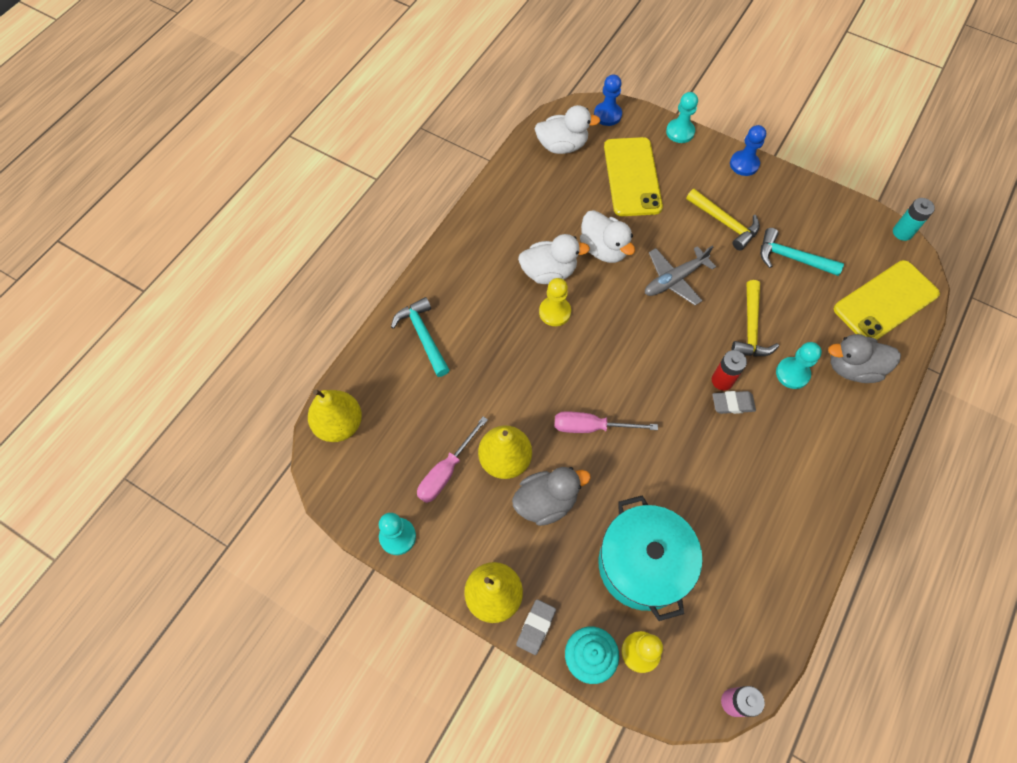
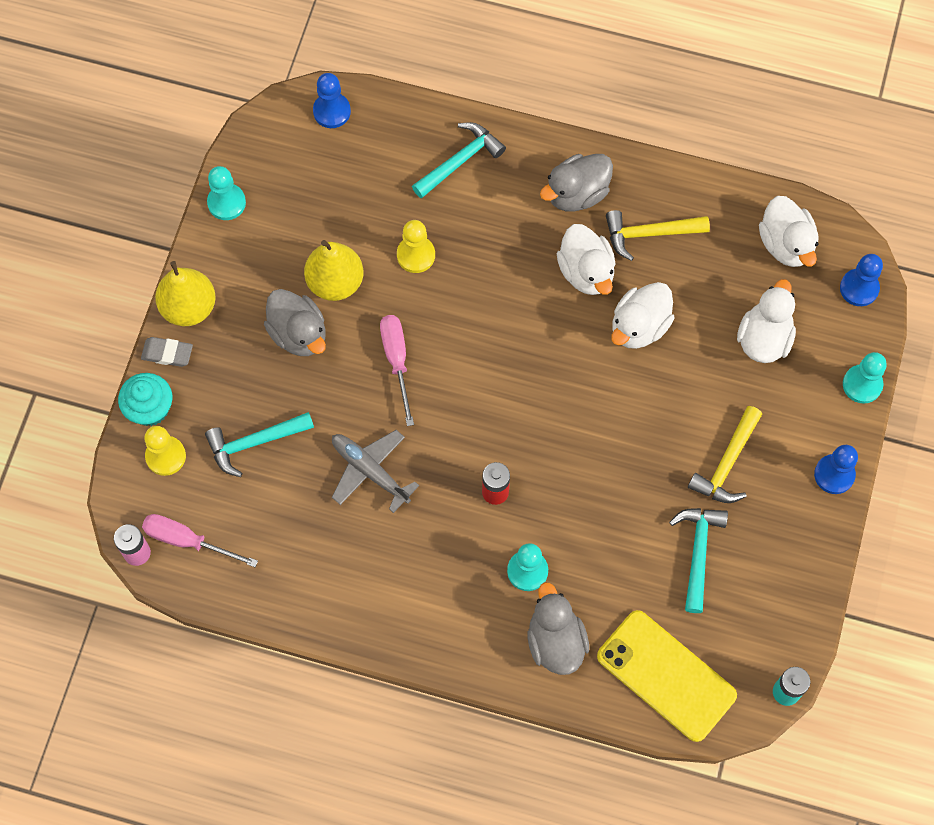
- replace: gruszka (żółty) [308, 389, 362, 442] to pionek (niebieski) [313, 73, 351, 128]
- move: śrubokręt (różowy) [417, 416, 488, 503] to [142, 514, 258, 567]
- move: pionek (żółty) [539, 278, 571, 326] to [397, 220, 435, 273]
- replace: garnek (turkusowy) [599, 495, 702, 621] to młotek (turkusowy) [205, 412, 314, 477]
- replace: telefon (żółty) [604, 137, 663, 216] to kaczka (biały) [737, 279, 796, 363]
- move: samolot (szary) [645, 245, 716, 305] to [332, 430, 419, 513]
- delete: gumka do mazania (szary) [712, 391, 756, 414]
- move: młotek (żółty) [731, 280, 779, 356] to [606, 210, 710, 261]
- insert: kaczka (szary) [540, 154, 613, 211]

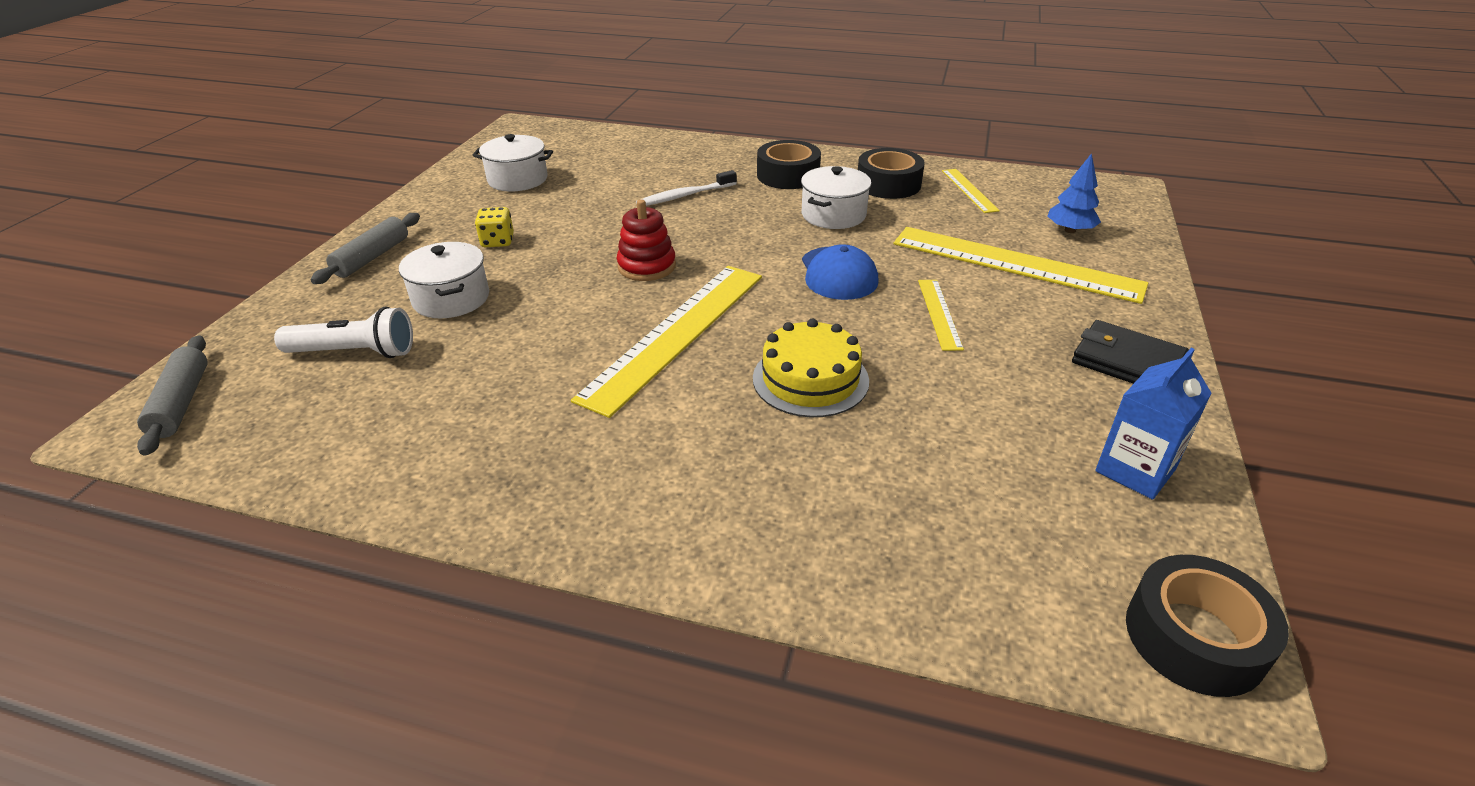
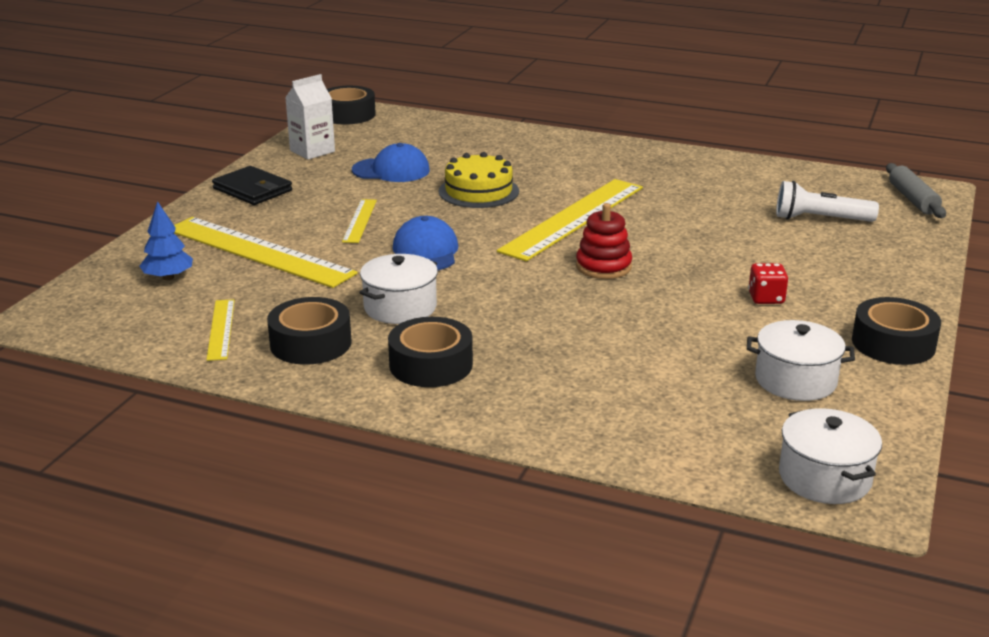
- delete: wałek do ciasta (szary) [311, 213, 420, 284]
- move: garnek (biały) [399, 242, 489, 318] to [779, 408, 882, 504]
- recolor: kostka do gry (żółty) [475, 207, 514, 247] to kostka do gry (czerwony) [748, 263, 788, 304]
- delete: szczoteczka do zębów (biały) [636, 170, 737, 206]
- recolor: karton mleka (niebieski) [1095, 348, 1212, 500] to karton mleka (biały) [285, 74, 335, 160]
- insert: czapka (niebieski) [352, 143, 430, 182]
- insert: taśma klejąca (czarny) [852, 297, 941, 365]

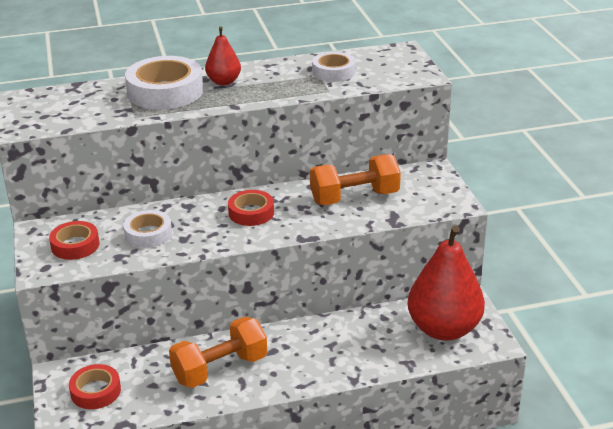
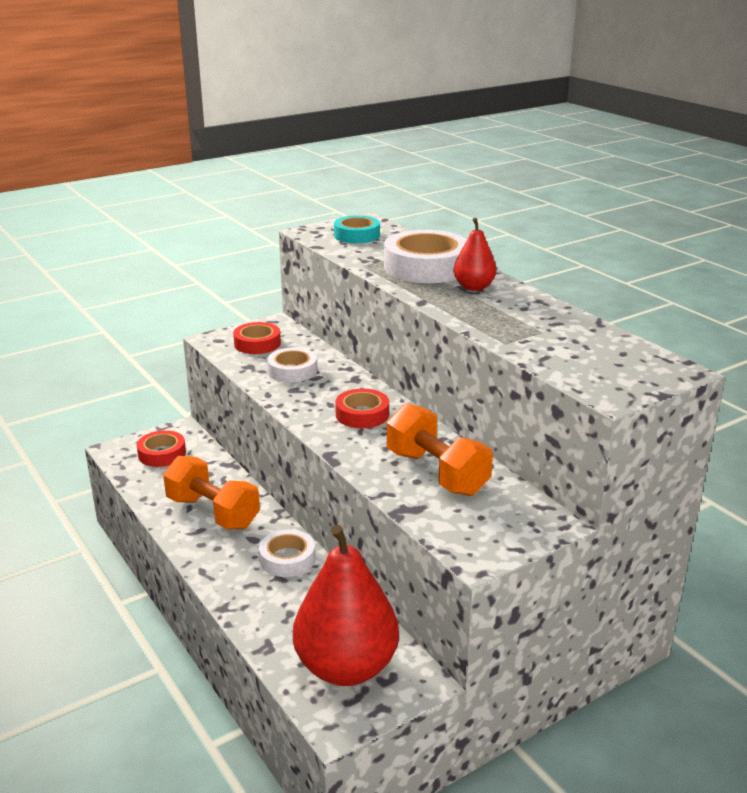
- move: taśma klejąca (biały) [312, 52, 356, 82] to [259, 529, 315, 577]
- insert: taśma klejąca (turkusowy) [334, 215, 380, 243]

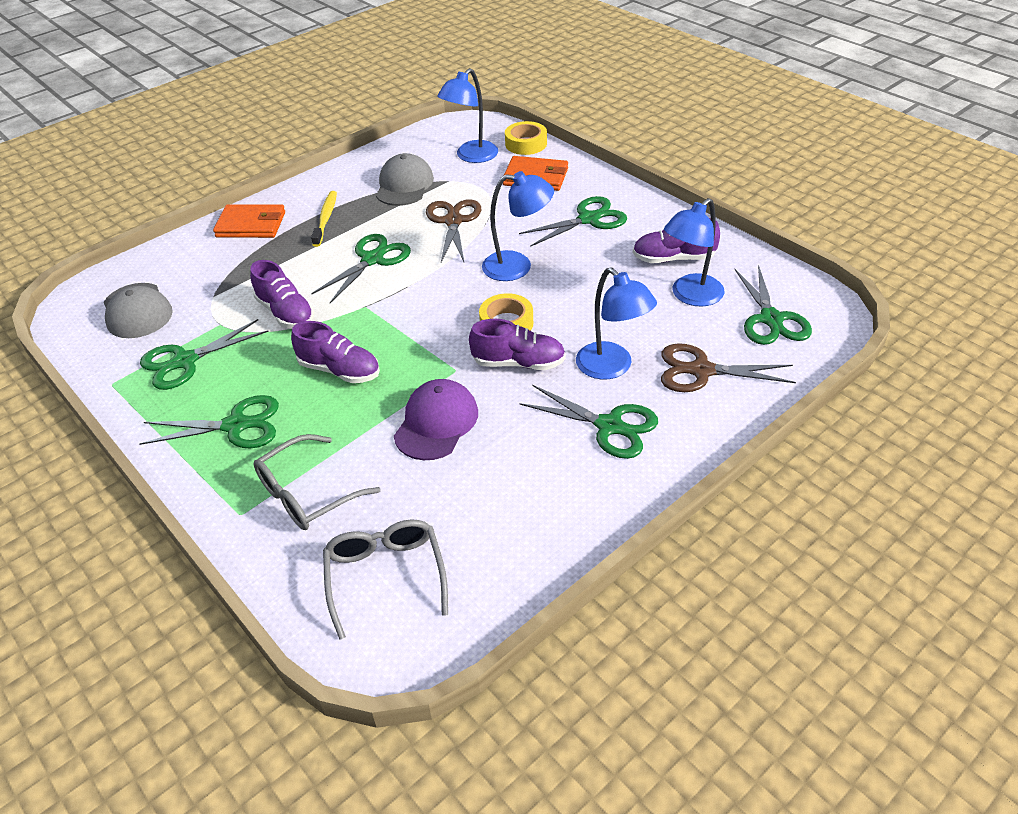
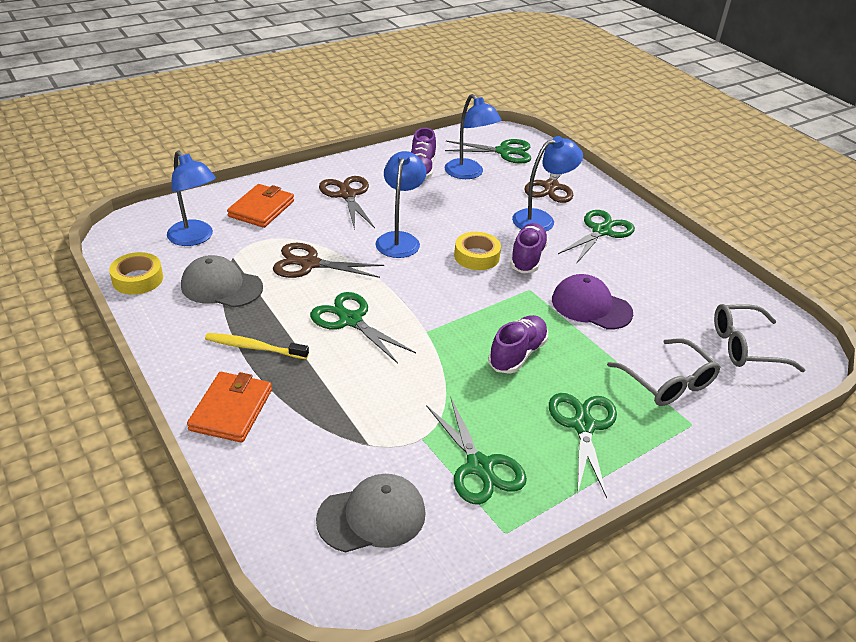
- delete: but (fioletowy) [250, 260, 314, 328]
- move: taśma klejąca (żółty) [505, 121, 547, 155] to [109, 252, 163, 295]
- recolor: nożyczki (zielony) [519, 196, 627, 247] to nożyczki (brązowy) [319, 176, 375, 230]

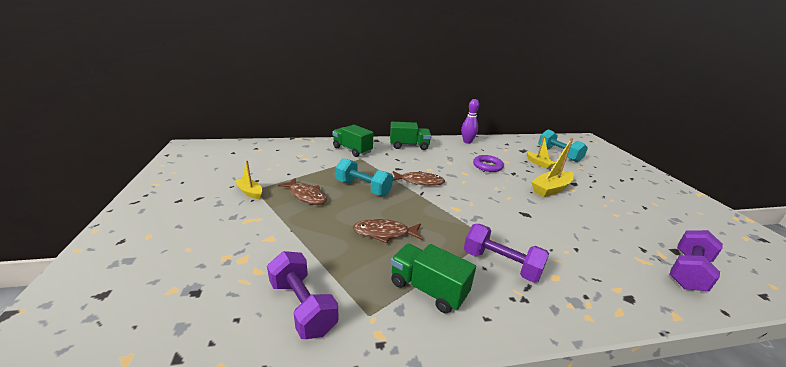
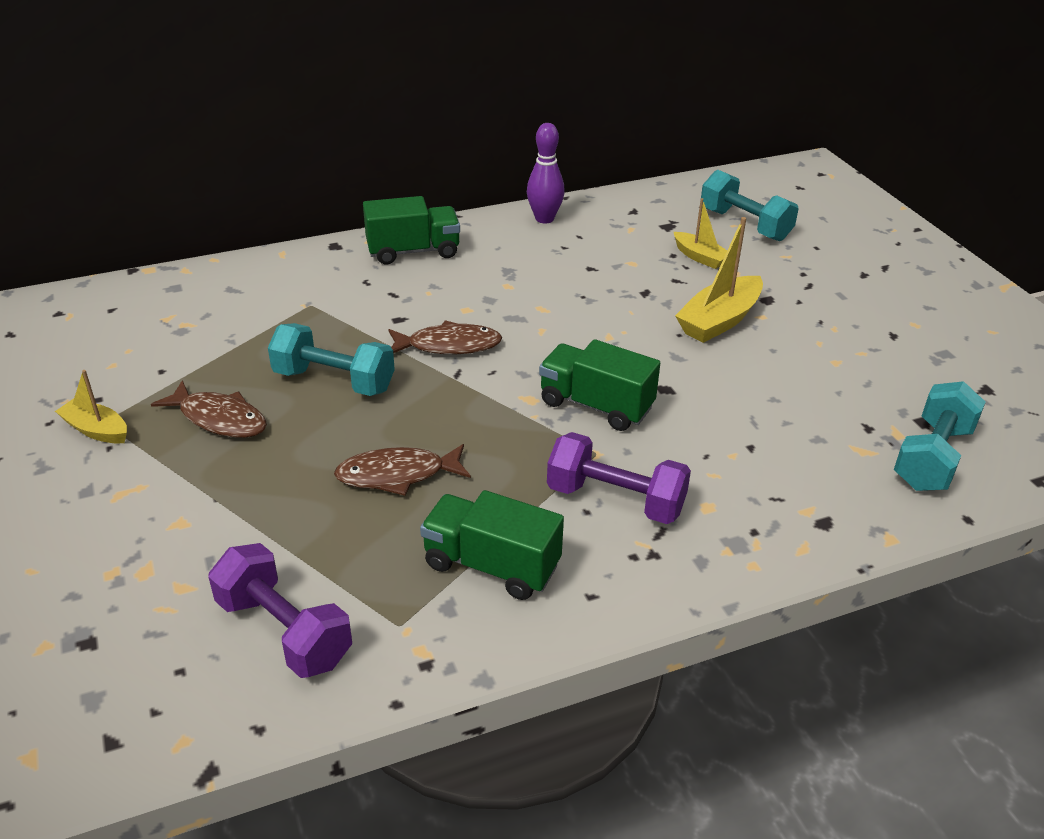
- move: ciężarówka (zielony) [332, 125, 373, 157] to [539, 339, 660, 431]
- delete: pierścień (fioletowy) [473, 155, 504, 172]
- recolor: hantel (fioletowy) [670, 230, 723, 291] to hantel (turkusowy) [894, 381, 986, 491]

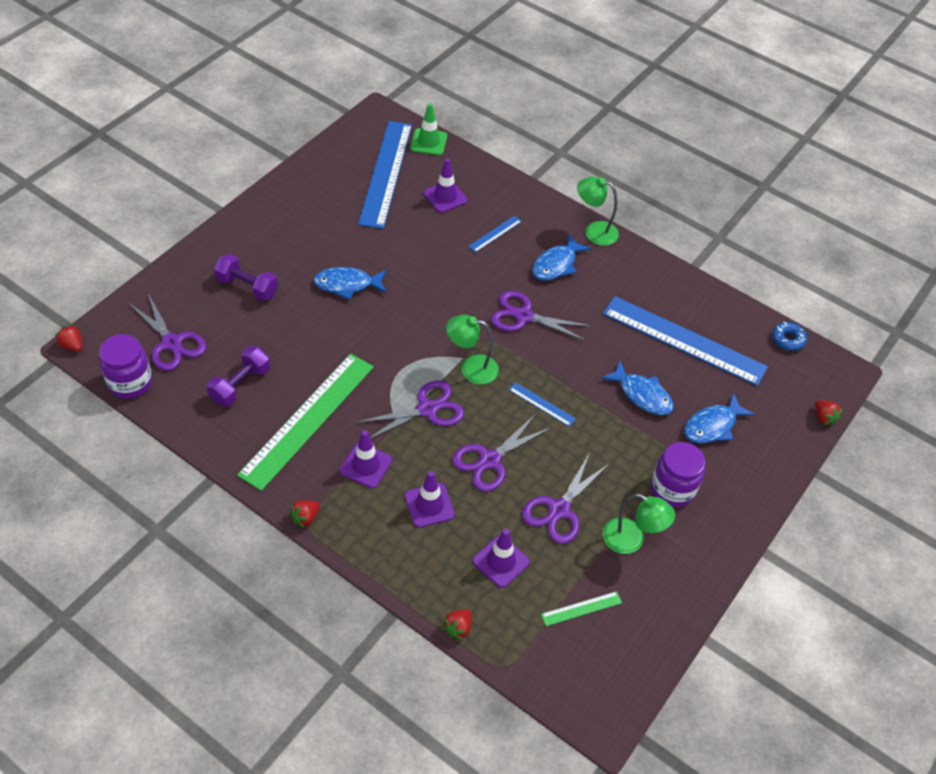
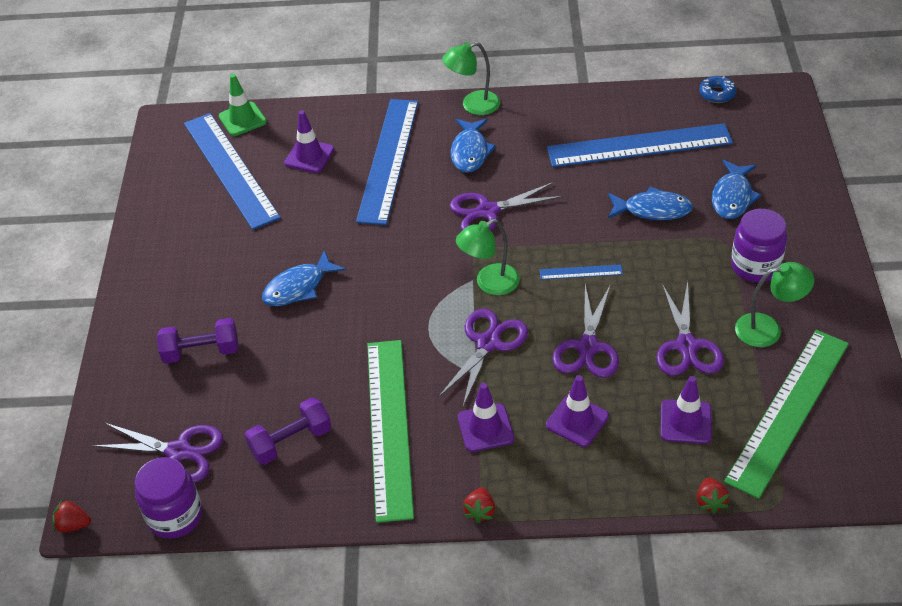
- rotate: hantel (fioletowy) [207, 346, 270, 407] = [245, 397, 331, 465] 60 degrees clockwise
- resize: linijka (niebieski) [468, 216, 522, 253] = [356, 99, 418, 225] x2.43
- resize: linijka (zielony) [541, 591, 622, 626] = [724, 330, 849, 499] x2.43
- delete: truskawka (czerwony) [815, 400, 843, 426]

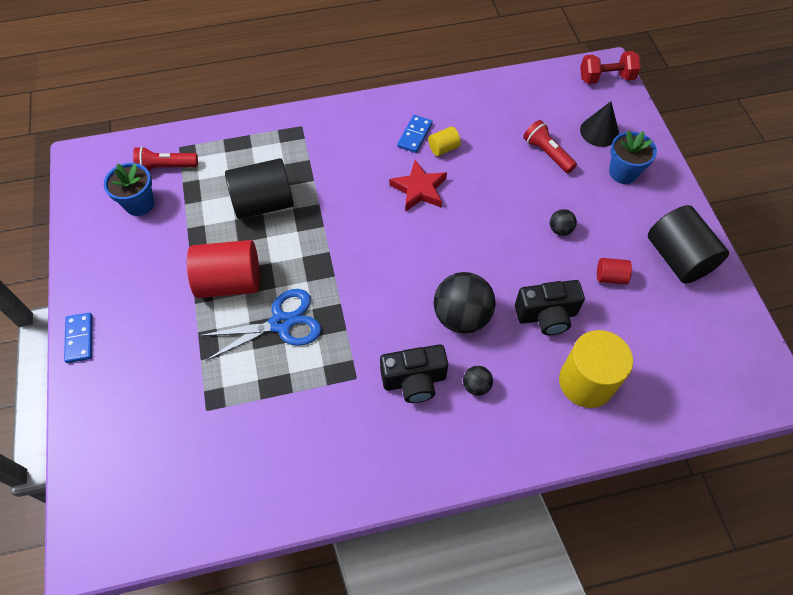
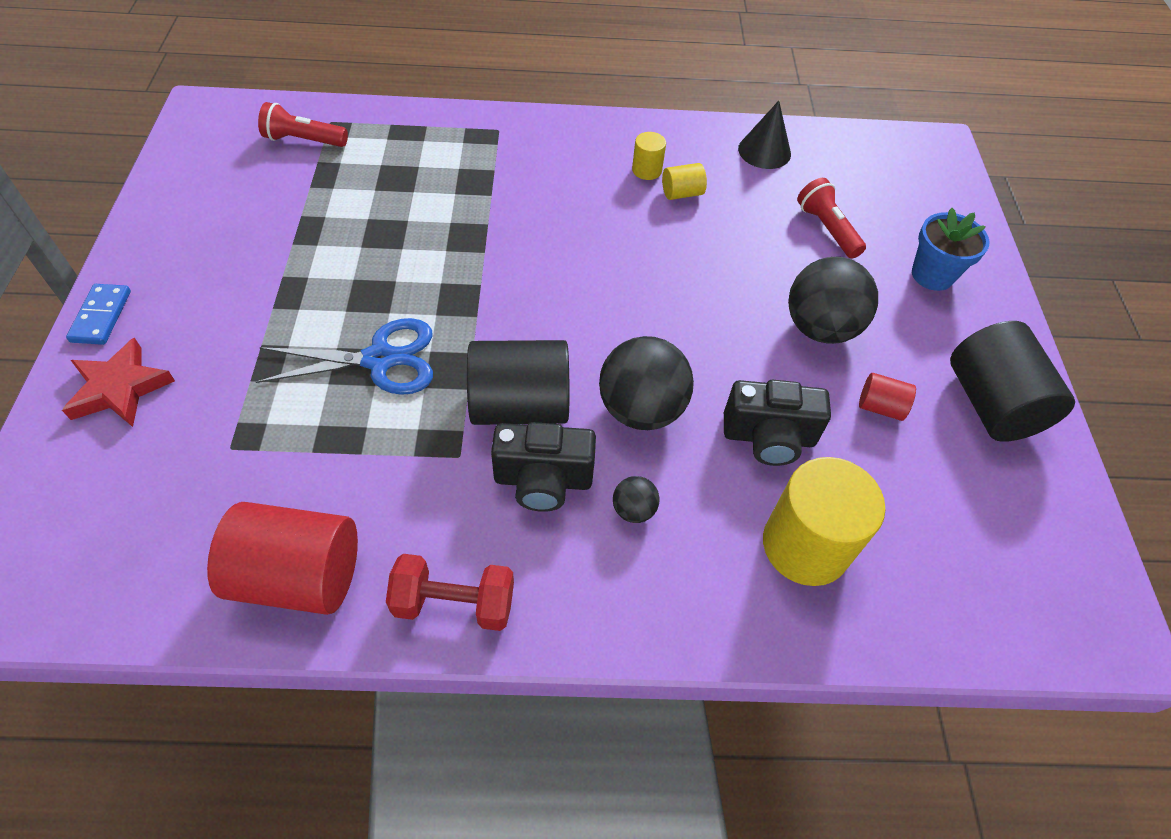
- delete: doniczka (niebieski) [104, 163, 154, 216]
- move: walec (czerwony) [187, 240, 260, 298] to [207, 502, 358, 615]
- move: walec (czarny) [225, 158, 294, 219] to [467, 340, 569, 425]
- move: gwiazda (czerwony) [389, 160, 447, 212] to [62, 337, 175, 427]
- replace: kostka domina (niebieski) [397, 115, 433, 153] to walec (żółty) [632, 132, 666, 180]
- resize: piłka (czarny) [550, 209, 577, 236] = [788, 257, 878, 344] x2.13
- move: hantel (czerwony) [580, 51, 641, 84] to [386, 554, 514, 631]
- move: stożek (czarny) [580, 101, 619, 147] to [738, 101, 791, 169]

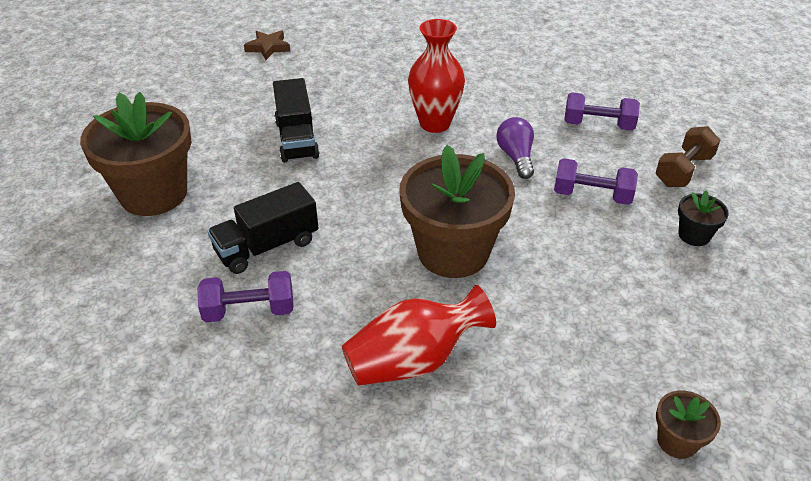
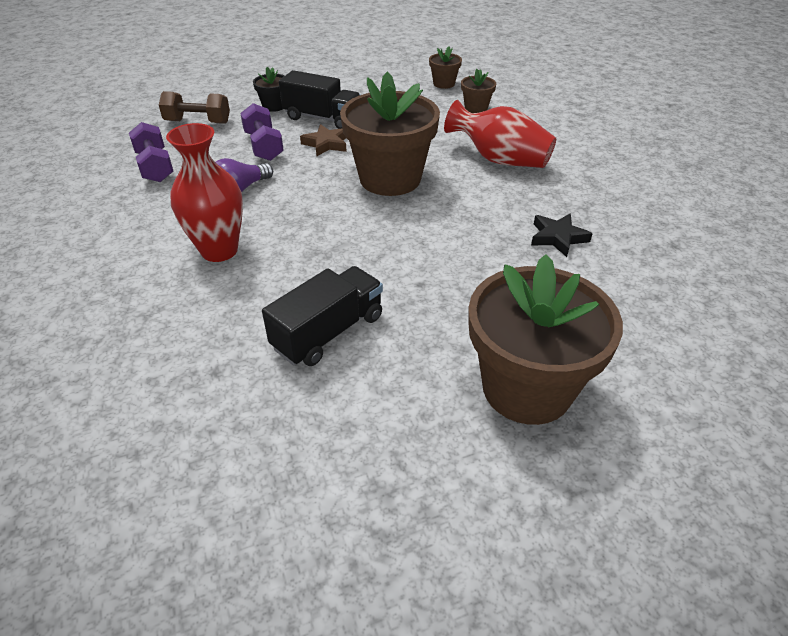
- replace: hantel (fioletowy) [197, 271, 294, 322] to gwiazda (czarny) [531, 213, 593, 257]
- move: ciężarówka (czarny) [207, 182, 318, 274] to [279, 70, 361, 129]
- move: gwiazda (brązowy) [244, 30, 290, 60] to [300, 124, 347, 156]
- insert: doniczka (brązowy) [461, 69, 496, 113]

